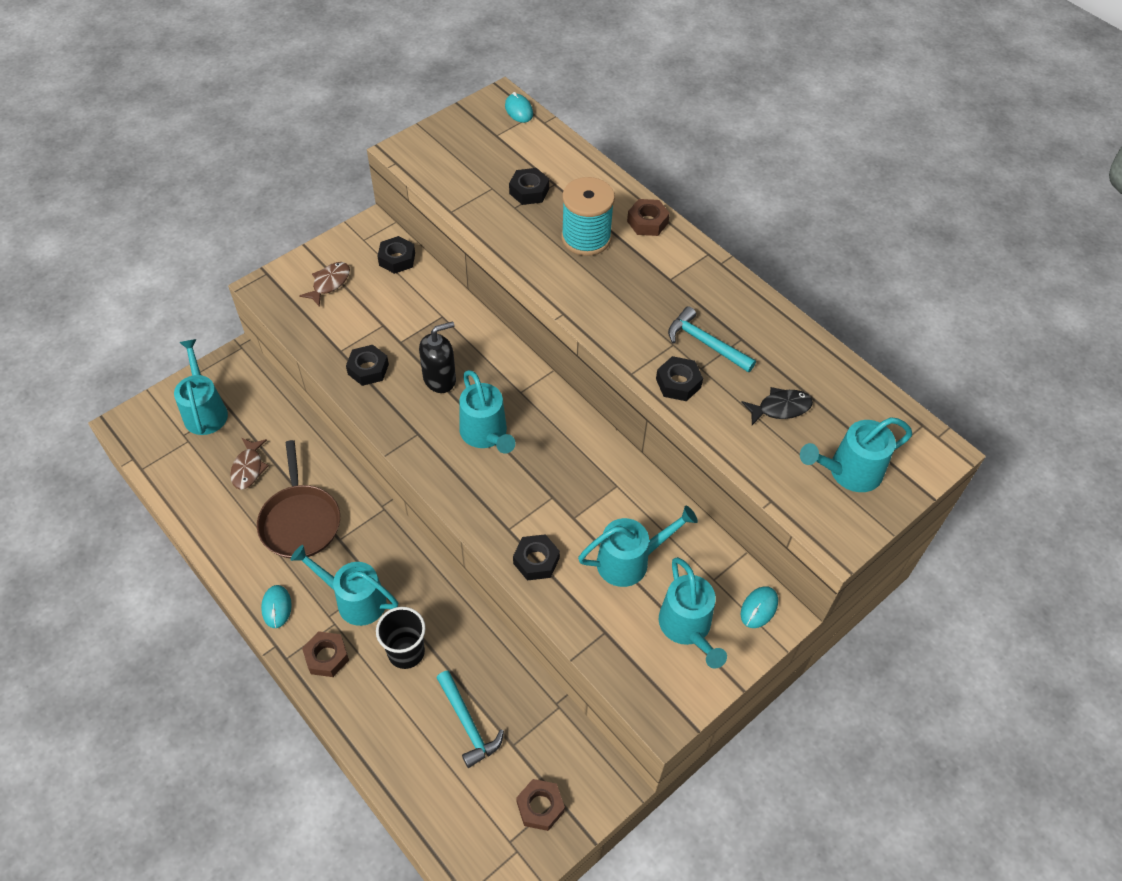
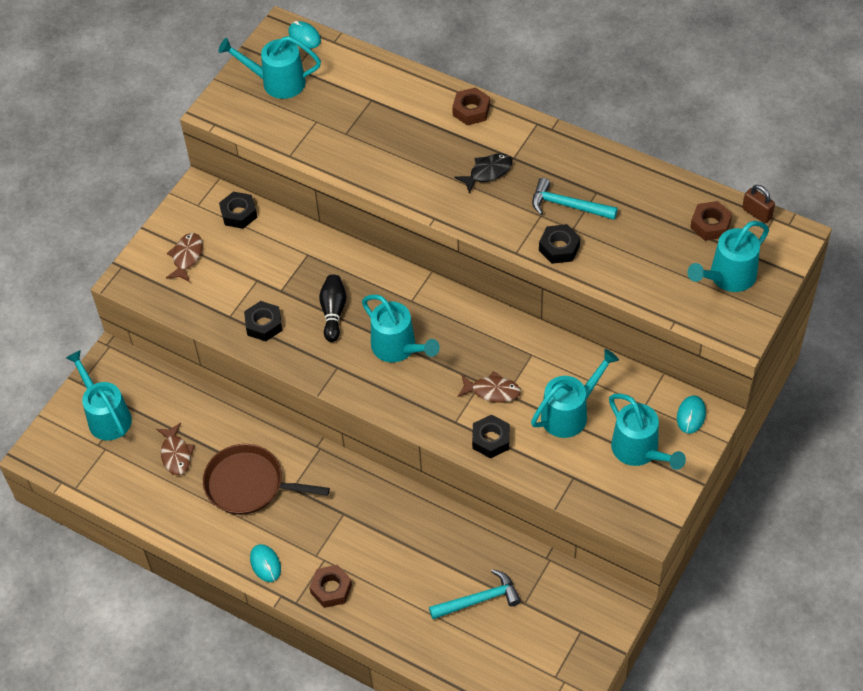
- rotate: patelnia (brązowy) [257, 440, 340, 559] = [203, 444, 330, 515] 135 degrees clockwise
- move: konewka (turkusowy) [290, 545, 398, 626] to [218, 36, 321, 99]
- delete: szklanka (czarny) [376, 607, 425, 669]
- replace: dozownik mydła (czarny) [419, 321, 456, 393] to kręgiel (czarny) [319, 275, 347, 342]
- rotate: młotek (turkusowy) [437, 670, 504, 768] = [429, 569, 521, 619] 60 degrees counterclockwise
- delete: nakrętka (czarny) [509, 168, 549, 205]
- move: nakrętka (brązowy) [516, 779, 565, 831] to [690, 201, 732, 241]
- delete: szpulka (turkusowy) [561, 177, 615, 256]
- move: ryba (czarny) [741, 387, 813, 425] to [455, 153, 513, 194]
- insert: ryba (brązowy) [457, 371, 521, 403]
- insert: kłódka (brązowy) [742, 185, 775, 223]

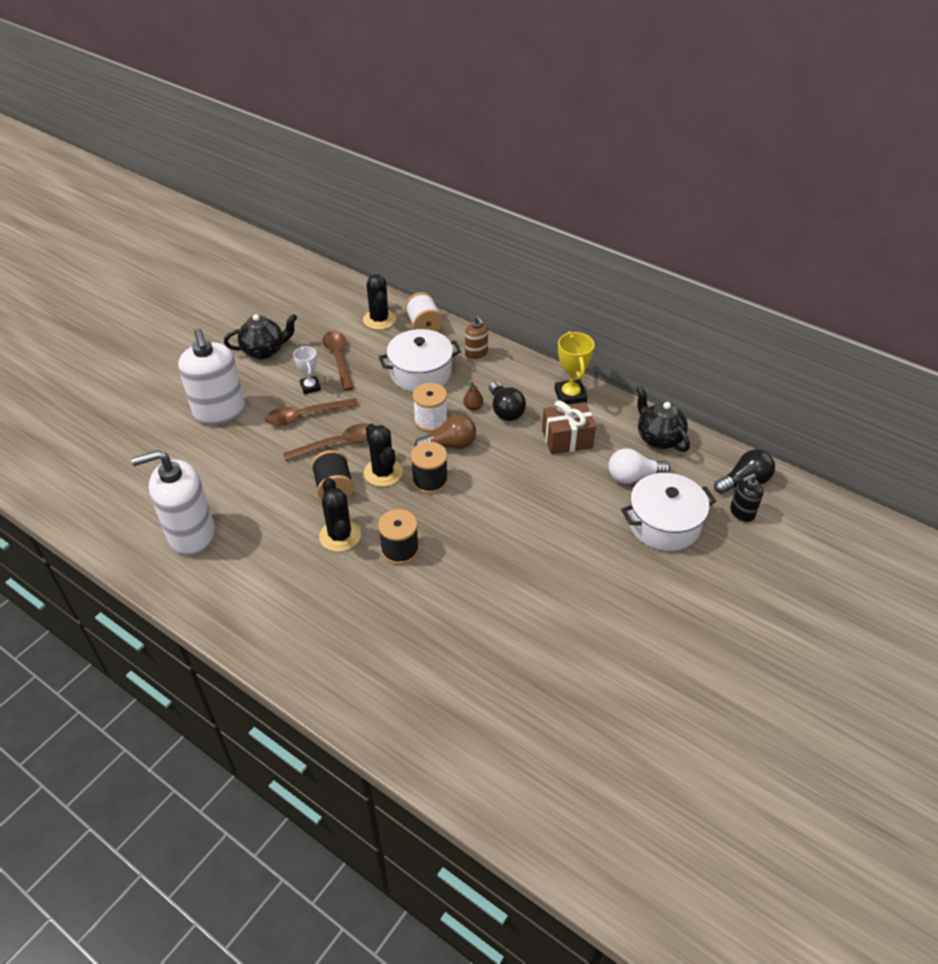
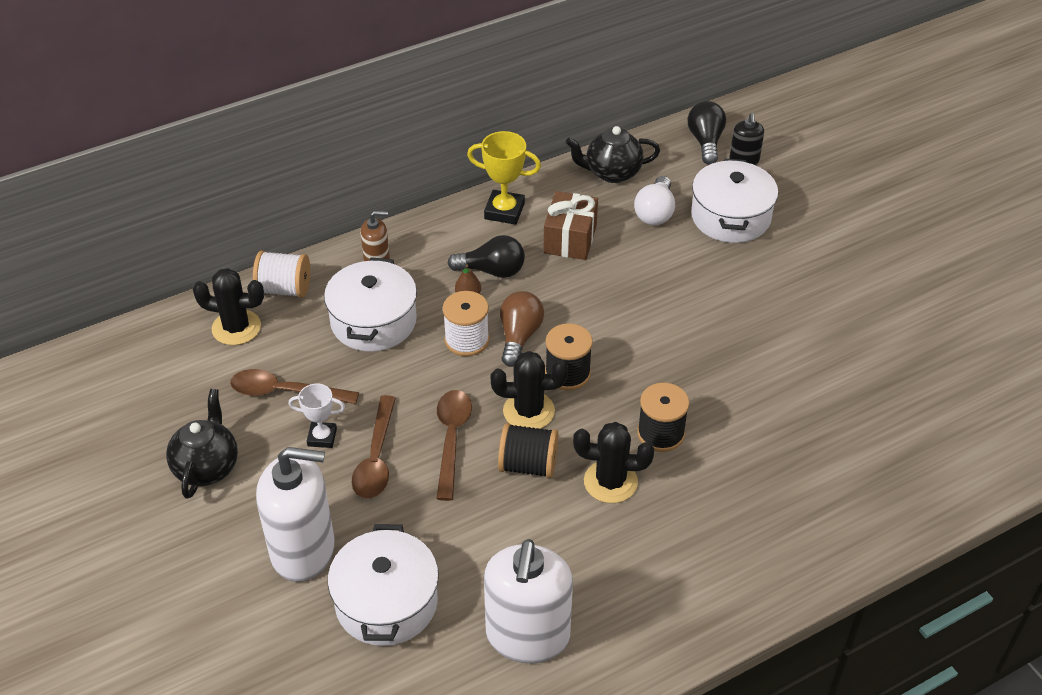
- insert: garnek (biały) [328, 524, 439, 646]

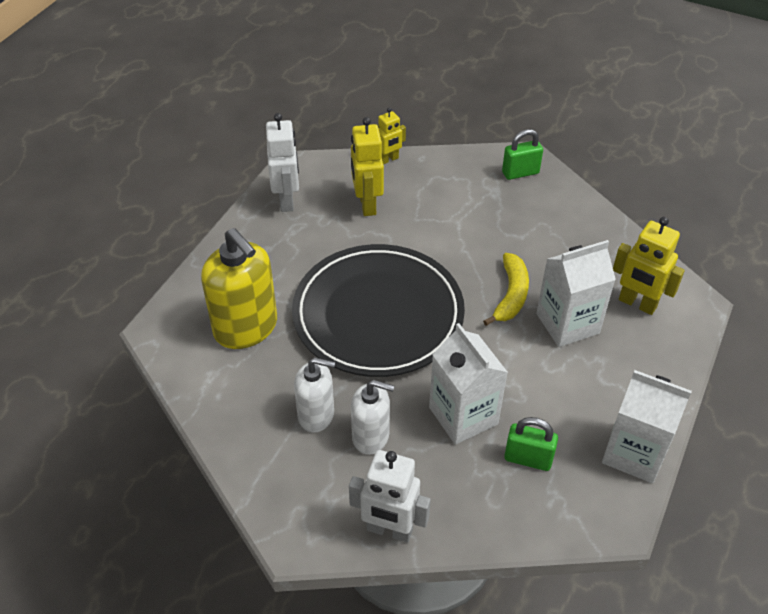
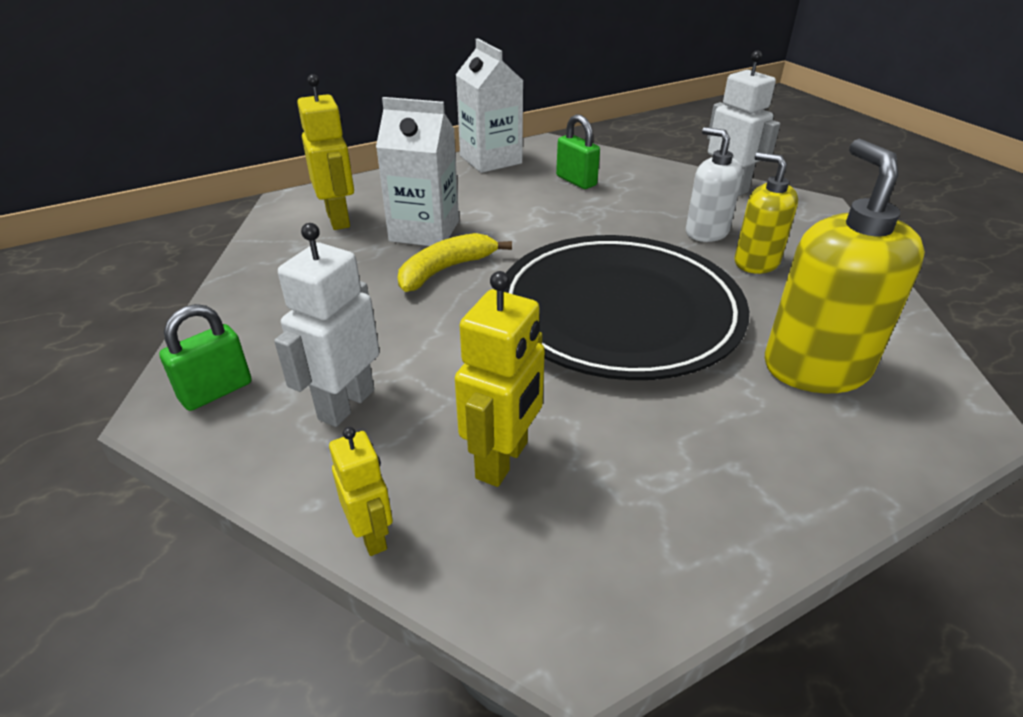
- move: robot (biały) [266, 113, 299, 212] to [274, 223, 380, 427]
- recolor: dozownik mydła (biały) [294, 357, 335, 433] to dozownik mydła (żółty) [735, 152, 798, 274]
- rotate: robot (żółty) [378, 107, 406, 165] = [329, 427, 393, 556] 60 degrees clockwise
- delete: karton mleka (biały) [429, 323, 508, 445]
- rotate: kłódka (zielony) [502, 129, 543, 180] = [159, 304, 252, 411] 60 degrees counterclockwise

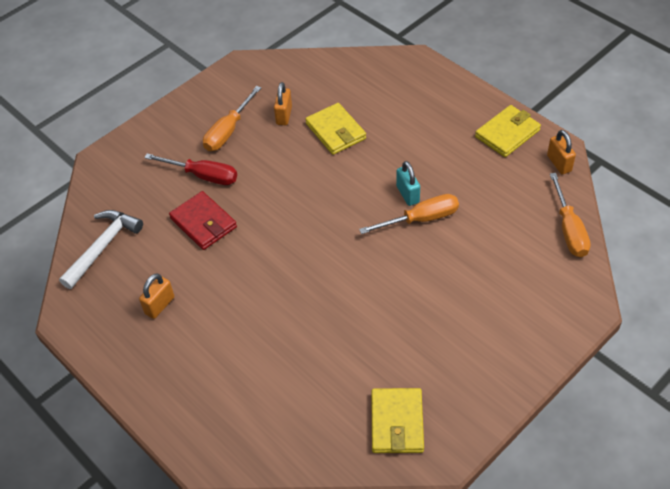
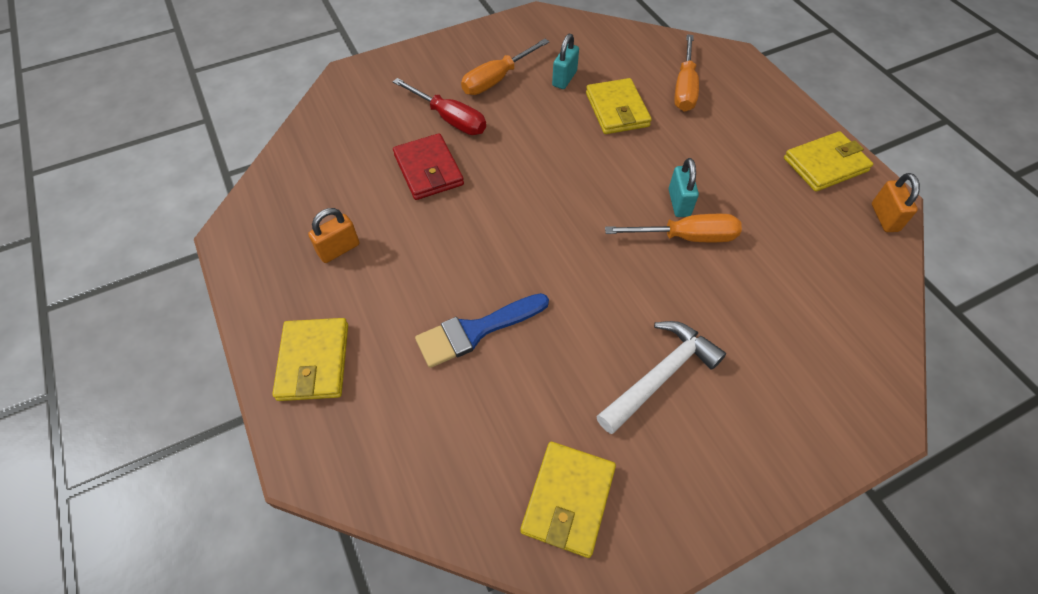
- move: młotek (biały) [59, 210, 143, 289] to [596, 321, 726, 434]
- recolor: kłódka (pomarańczowy) [274, 82, 292, 125] to kłódka (turkusowy) [552, 34, 579, 89]
- move: śrubokręt (pomarańczowy) [550, 173, 591, 257] to [674, 34, 699, 112]
- insert: portfel (żółty) [272, 318, 348, 401]
- insert: pędzel (niebieski) [415, 293, 549, 368]

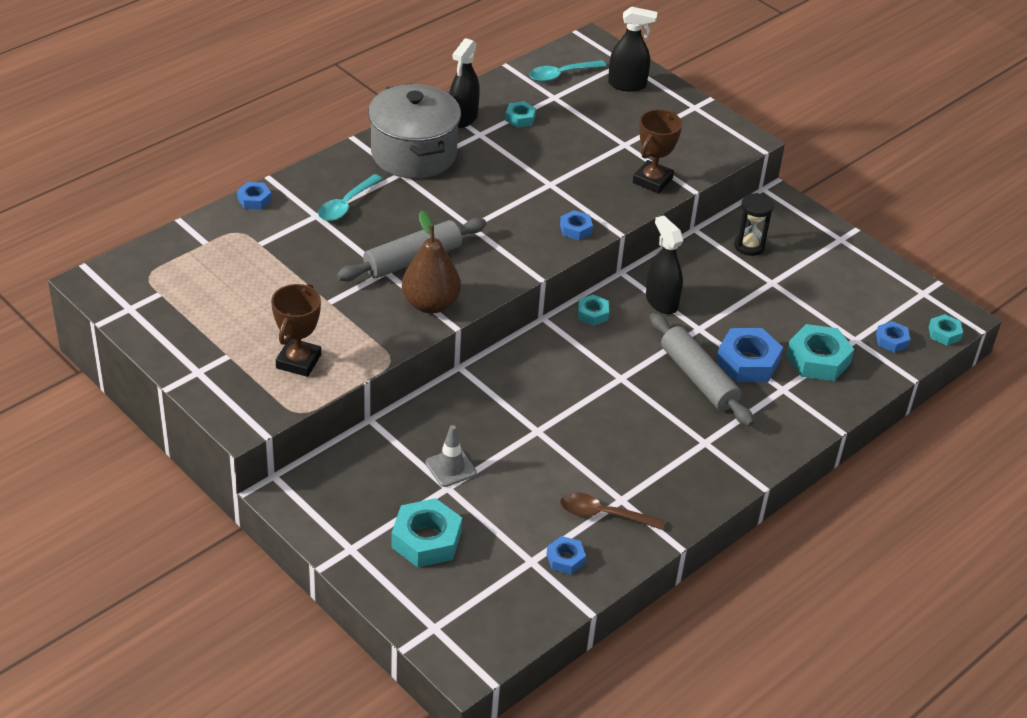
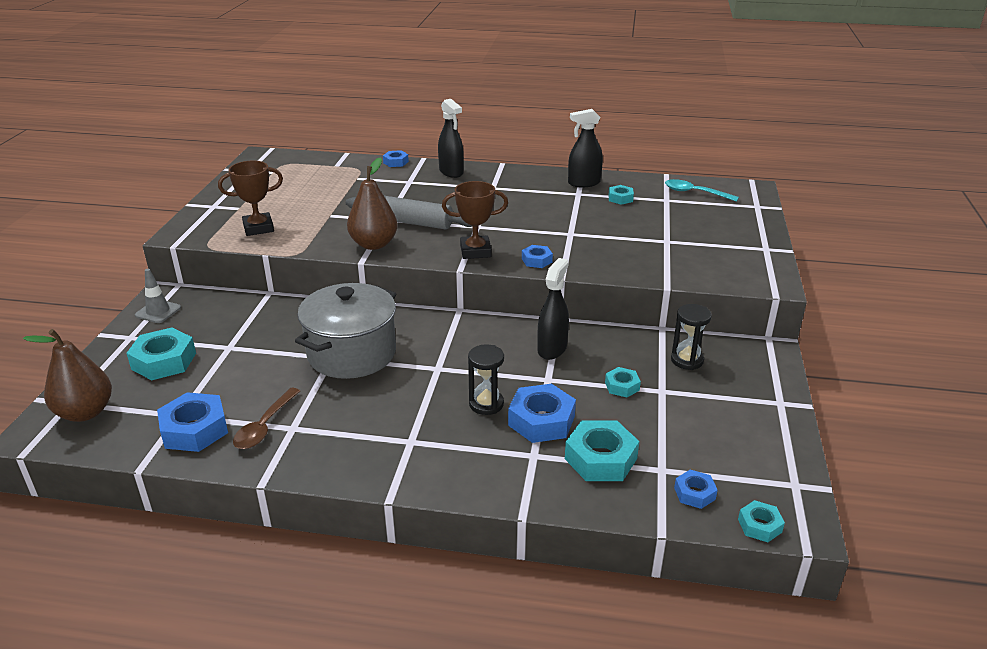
- delete: łyżka (turkusowy) [318, 174, 382, 221]
- move: garnek (szary) [368, 84, 461, 179] to [295, 283, 396, 379]
- move: pachołek (szary) [426, 425, 477, 487] to [135, 269, 181, 323]
- resize: nakrętka (niebieski) [546, 536, 586, 574] = [157, 392, 228, 452] x1.83
- rotate: łyżka (brązowy) [560, 493, 665, 530] = [233, 388, 300, 449] 135 degrees counterclockwise
- move: nakrętka (turkusowy) [578, 294, 609, 326] to [605, 367, 641, 397]
- move: spryskiwacz (czarny) [608, 7, 657, 92] to [438, 99, 464, 178]
- move: puchar (brązowy) [633, 109, 682, 193] to [442, 181, 508, 259]
- replace: wałek do ciasta (szary) [650, 313, 754, 427] to klepsydra (czarny) [468, 344, 504, 415]
- insert: gruszka (brązowy) [23, 329, 112, 422]

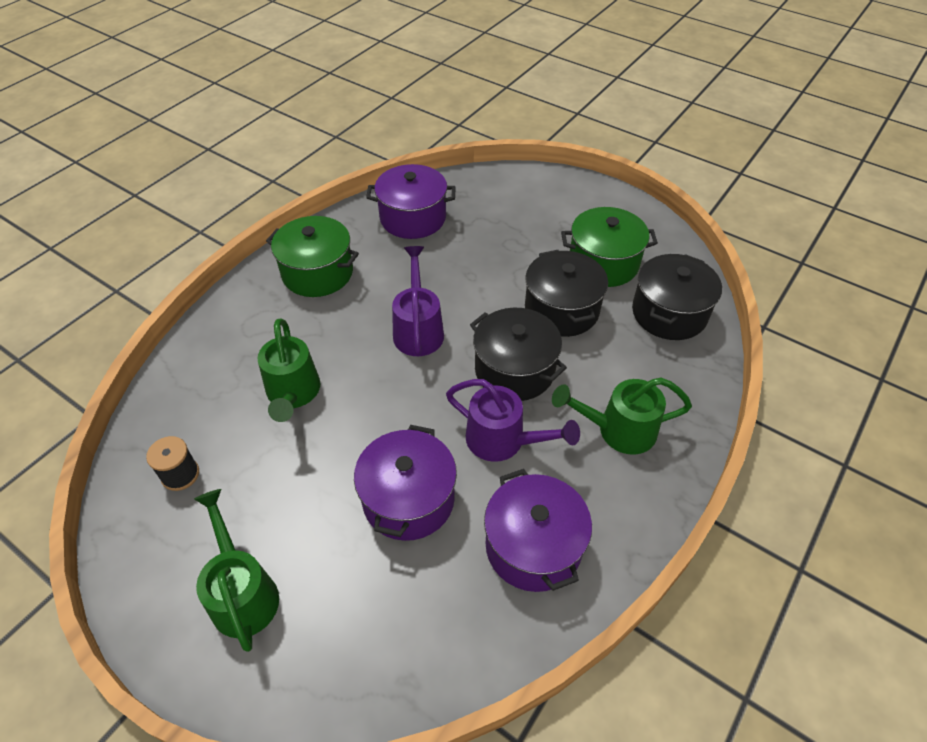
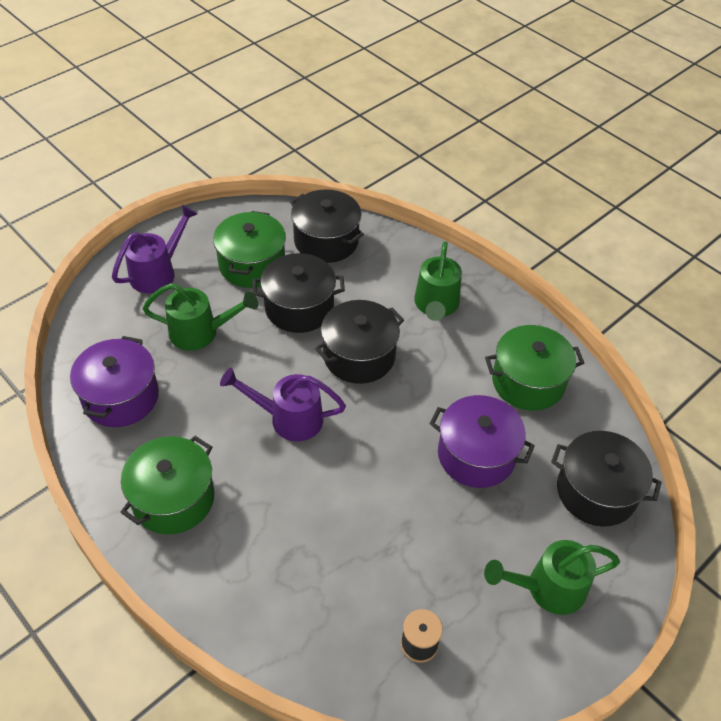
- move: konewka (zielony) [257, 318, 320, 422] to [143, 283, 258, 351]
- move: konewka (fioletowy) [446, 379, 580, 462] to [112, 205, 198, 293]
- recolor: garnek (fioletowy) [484, 469, 592, 592] to garnek (zielony) [485, 325, 584, 411]
- insert: garnek (czarny) [551, 431, 662, 527]

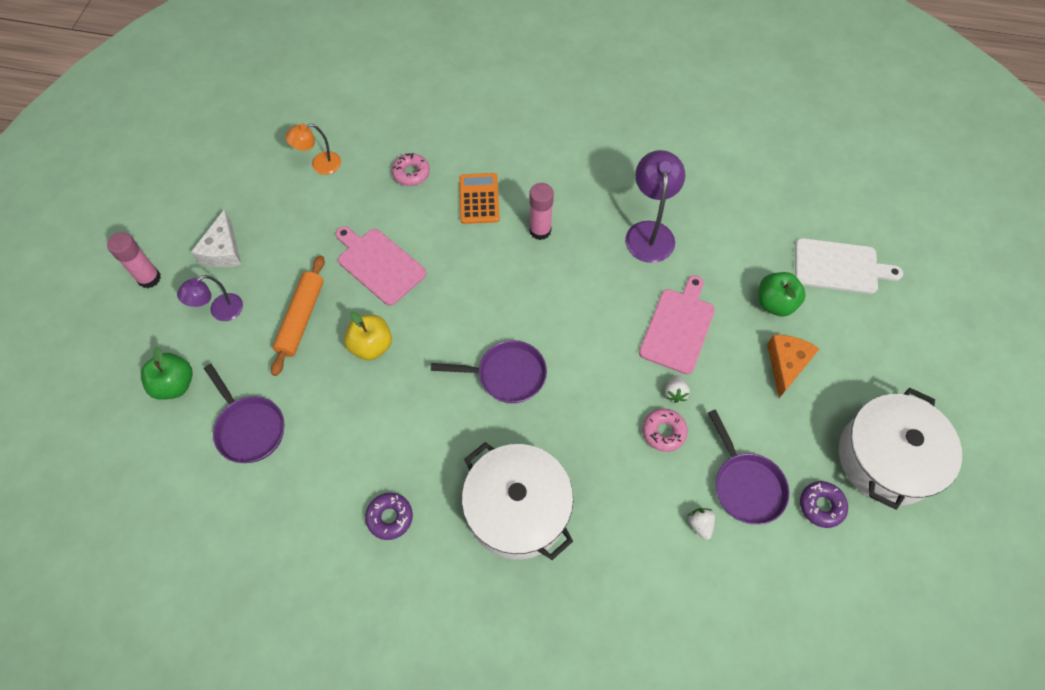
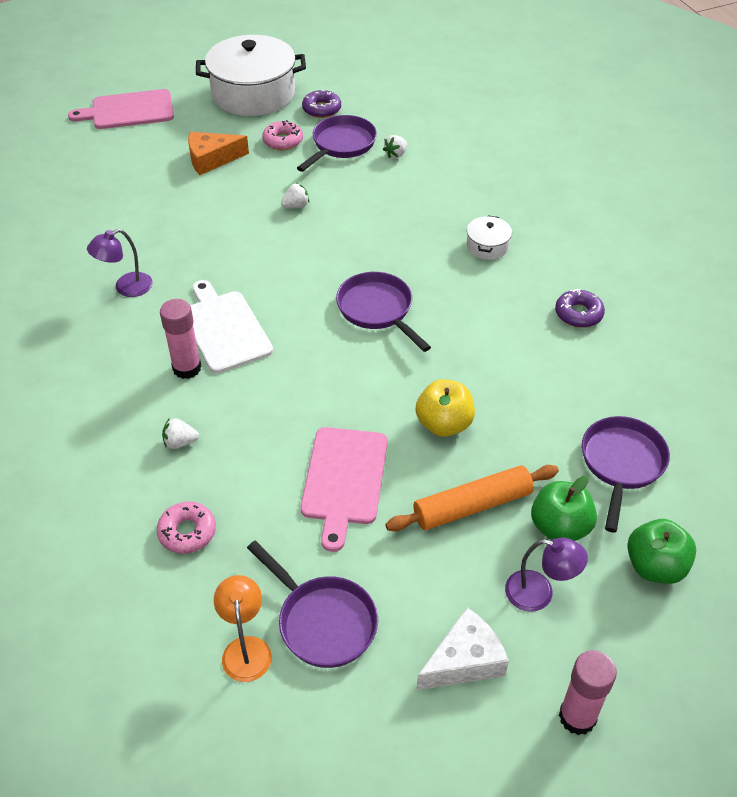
- rotate: lampka (pomarańczowy) [286, 124, 341, 175] = [214, 575, 272, 682] 135 degrees counterclockwise
- replace: kalkulator (pomarańczowy) [459, 173, 500, 224] to truskawka (biały) [162, 418, 199, 449]
- resize: garnek (biały) [462, 442, 573, 560] = [467, 215, 512, 260] x0.43
- resize: lampka (fioletowy) [625, 150, 685, 263] = [87, 229, 153, 297] x0.62
- move: deska do krojenia (różowy) [639, 275, 715, 374] to [68, 89, 174, 129]
- move: donut (różowy) [642, 408, 688, 452] to [262, 120, 303, 150]
- move: jabłko (zielony) [758, 272, 806, 317] to [531, 475, 597, 541]
- move: deska do krojenia (biały) [795, 238, 903, 294] to [190, 280, 273, 373]
- insert: patelnia (fioletowy) [247, 541, 378, 668]

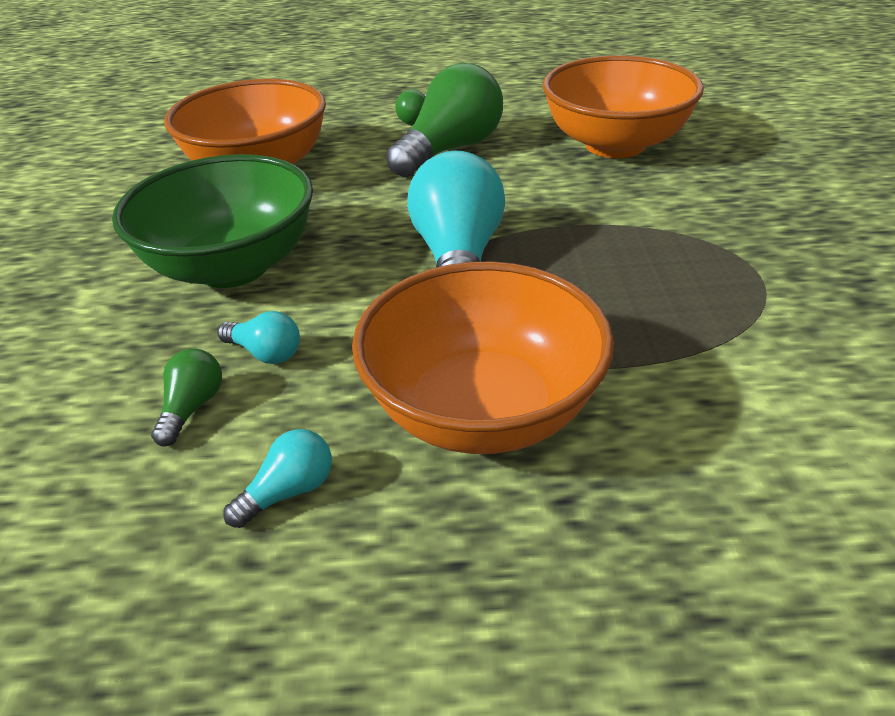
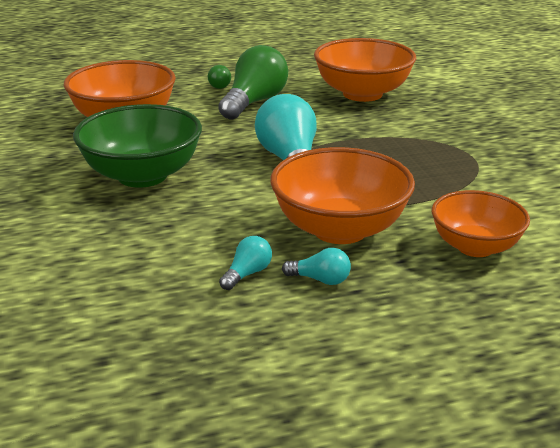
- delete: żarówka (zielony) [151, 349, 222, 447]
- move: żarówka (turkusowy) [218, 311, 300, 364] to [282, 248, 351, 285]
- insert: miska (pomarańczowy) [432, 190, 530, 257]

